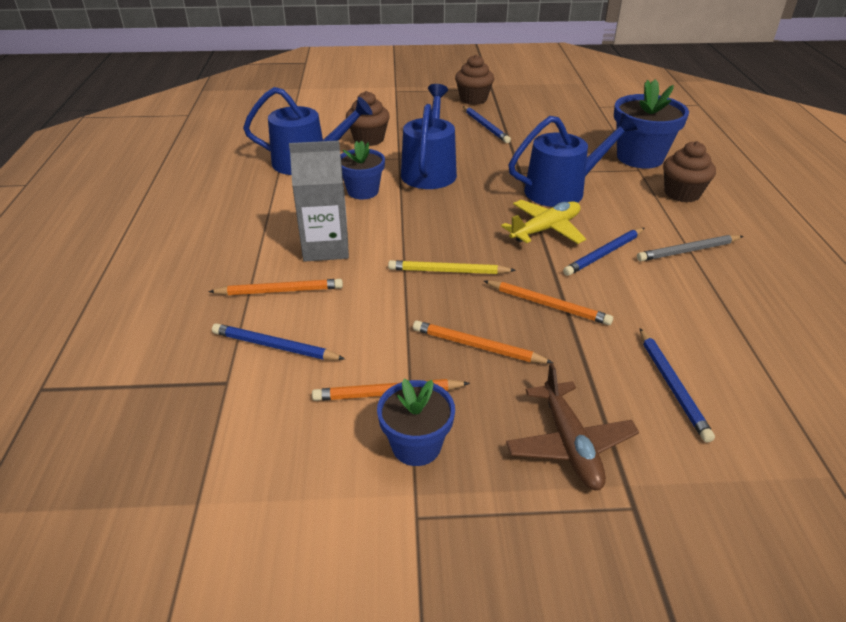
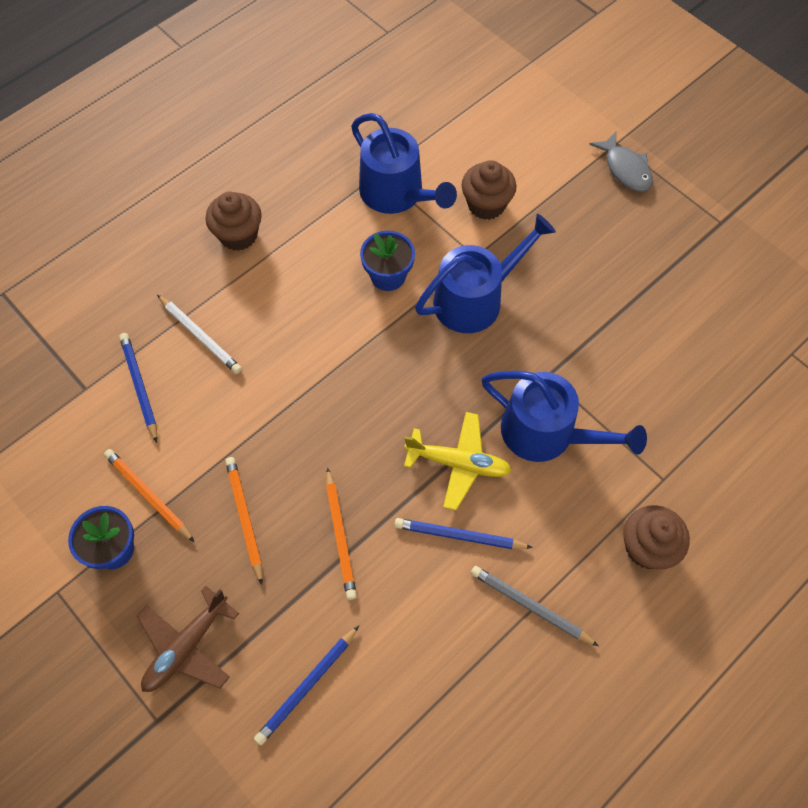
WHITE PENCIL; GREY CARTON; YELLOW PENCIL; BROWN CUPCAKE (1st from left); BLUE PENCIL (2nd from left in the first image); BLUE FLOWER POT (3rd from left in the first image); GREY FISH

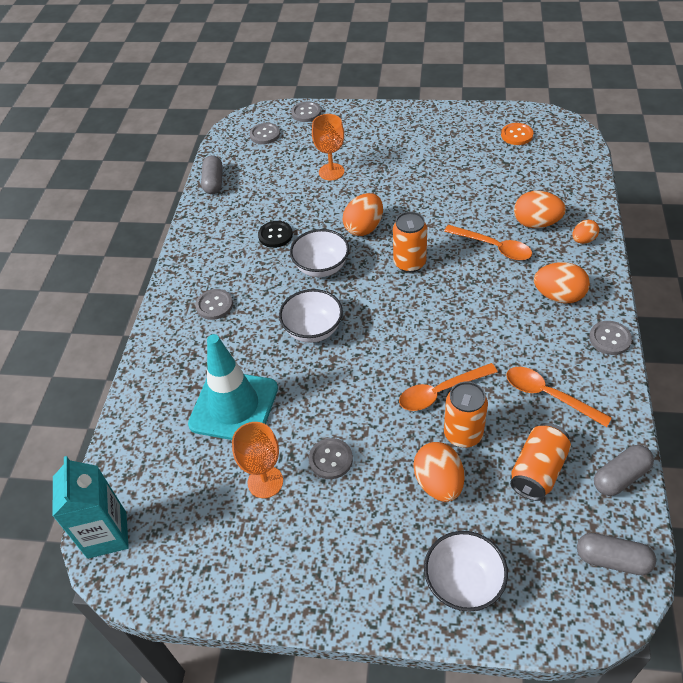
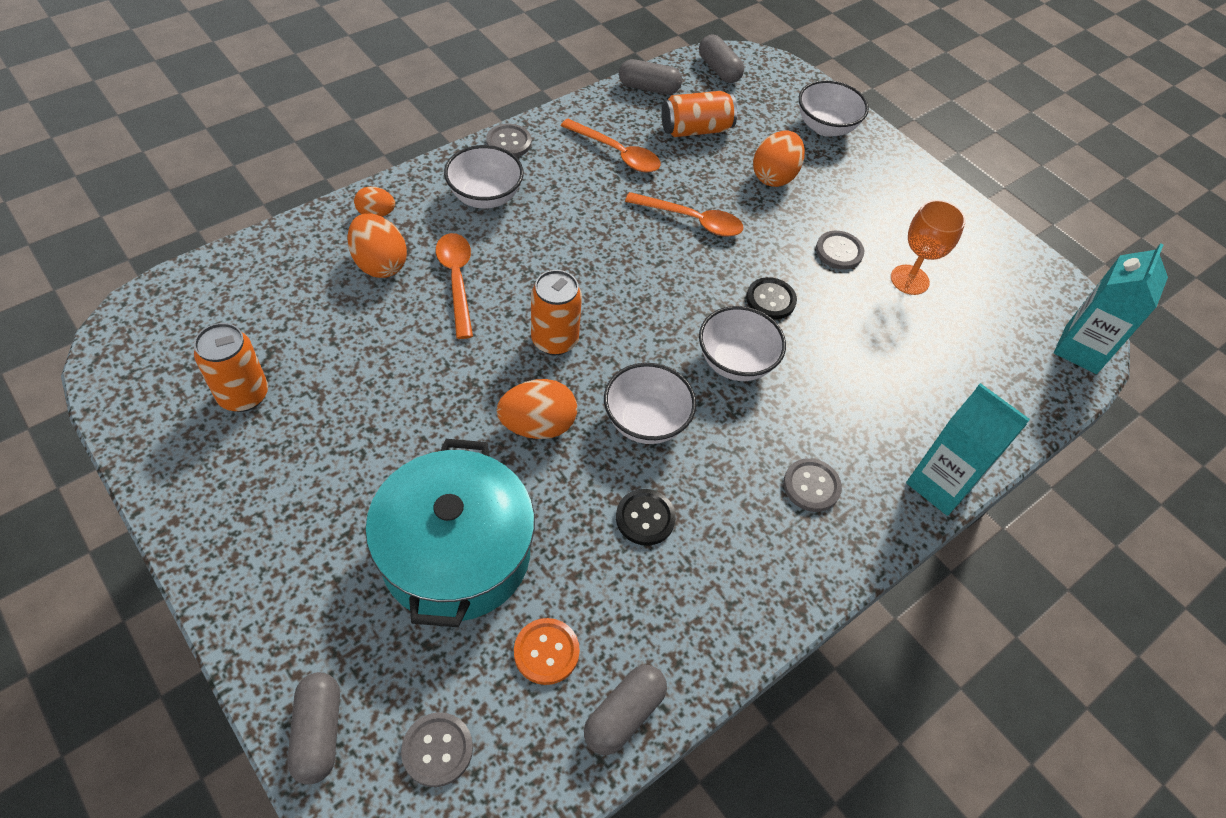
TURQUOISE TRAFFIC CONE; GREY CAPSULE (1st from left); TURQUOISE POT; ORANGE CAN (1st from left); ORANGE BUTTON; ORANGE SPOON (2nd from left); WHITE BOWL (1st from left); BLACK BUTTON (2nd from left); TURQUOISE CARTON (1st from left)

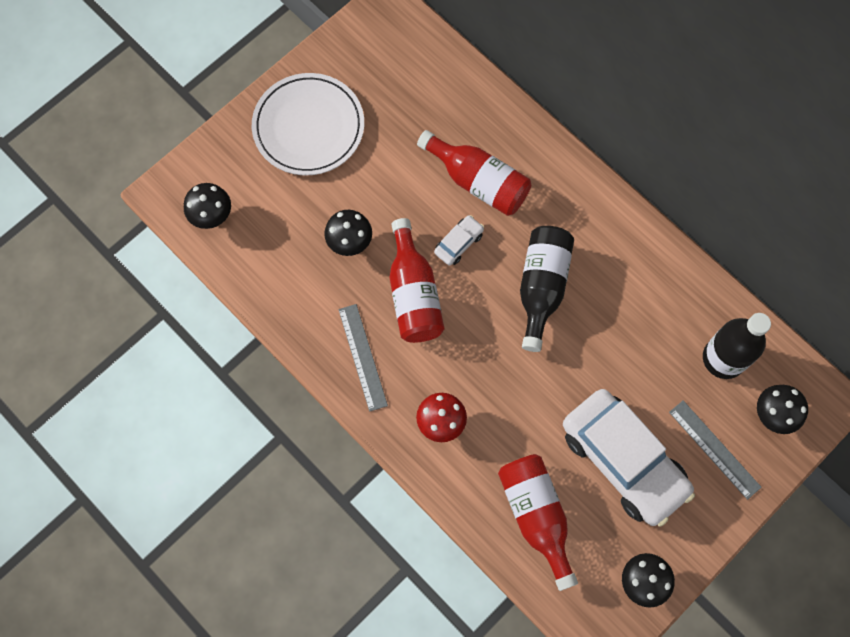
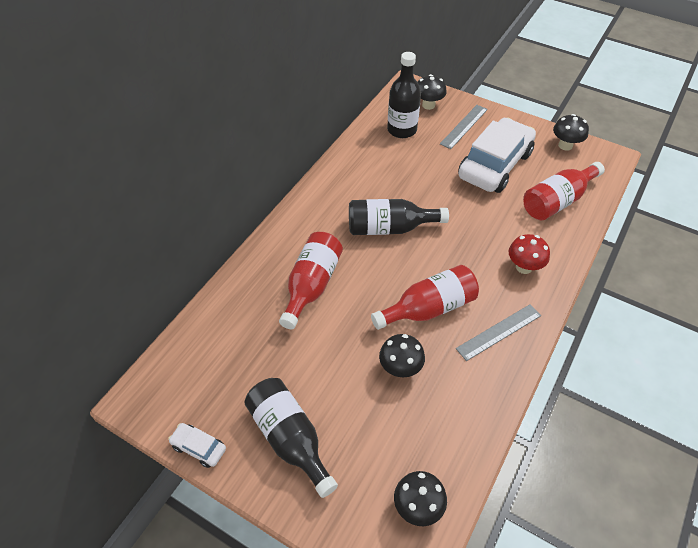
BLACK BOTTLE (1st from left); WHITE CAR (1st from left)

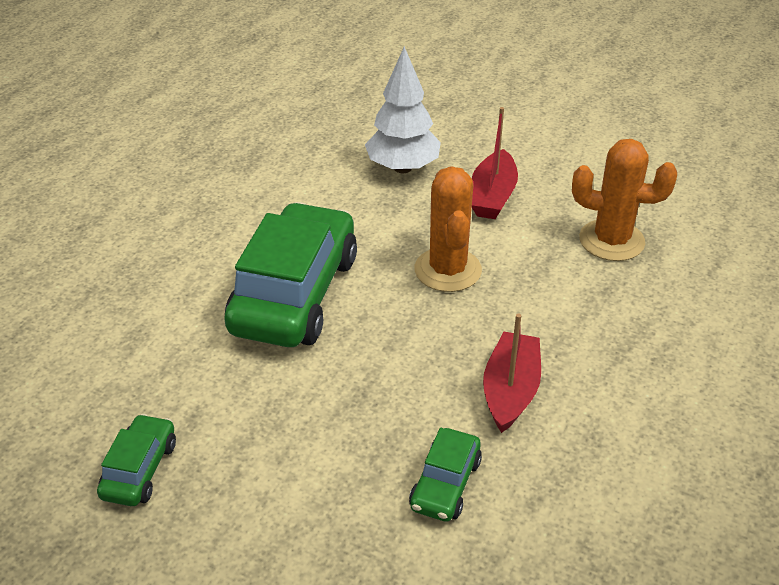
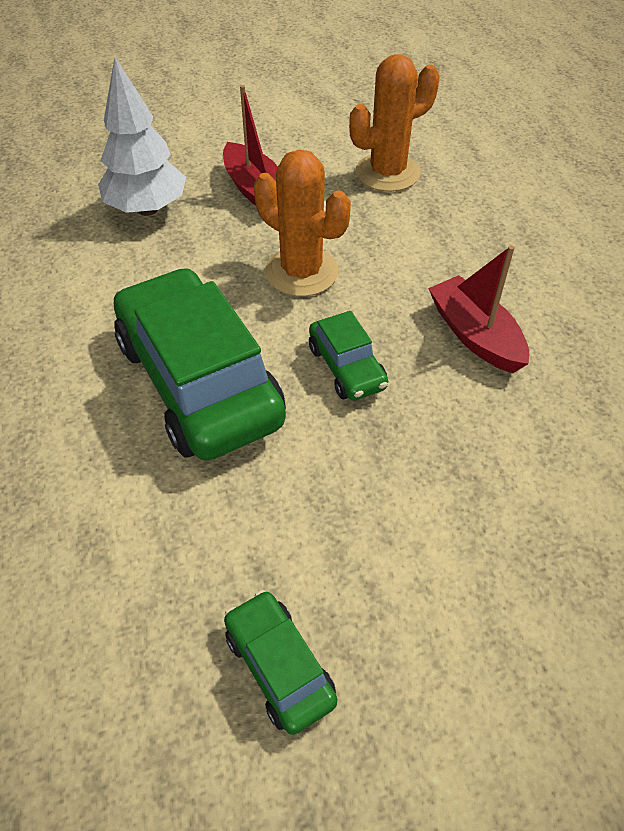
GREEN CAR (3rd from left)

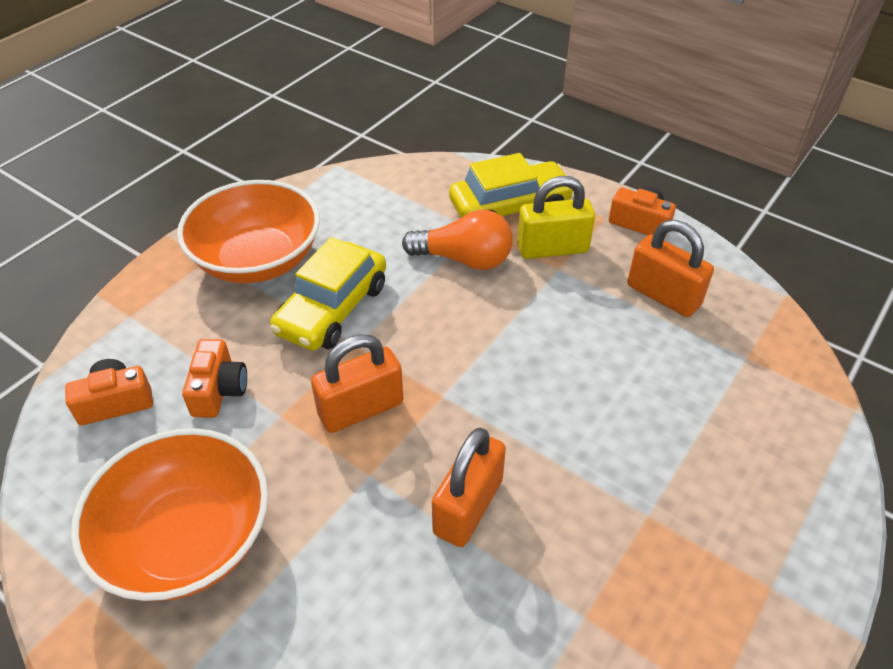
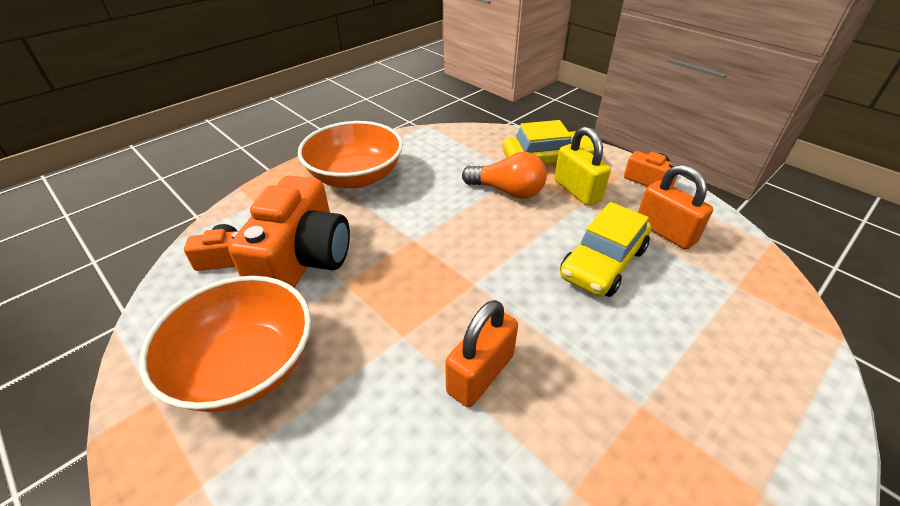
ORANGE CAMERA (2nd from left); YELLOW CAR (2nd from left); ORANGE PADLOCK (1st from left in the first image); YELLOW PADLOCK

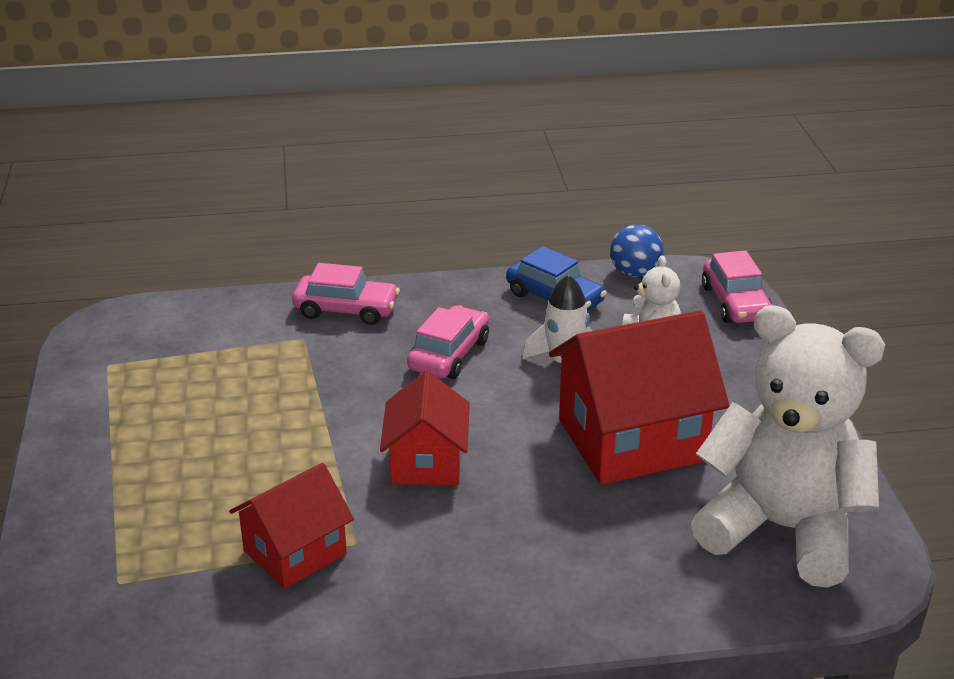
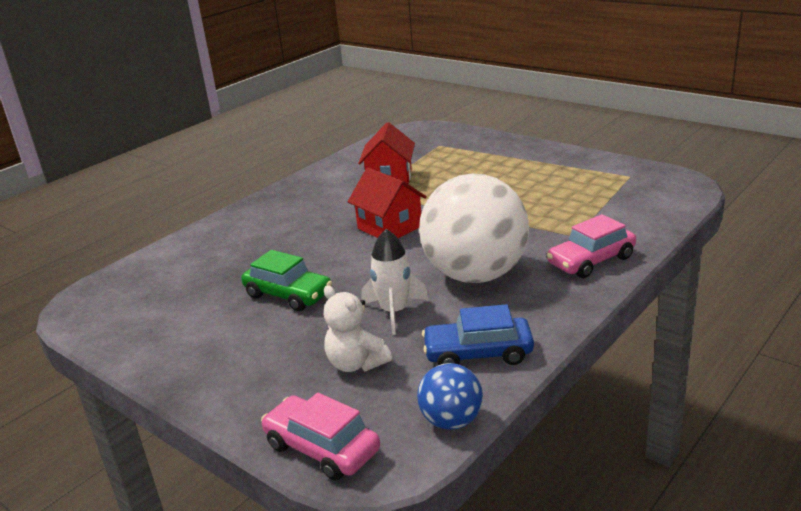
WHITE BALL; GREEN CAR; WHITE TEDDY BEAR (2nd from left in the first image)

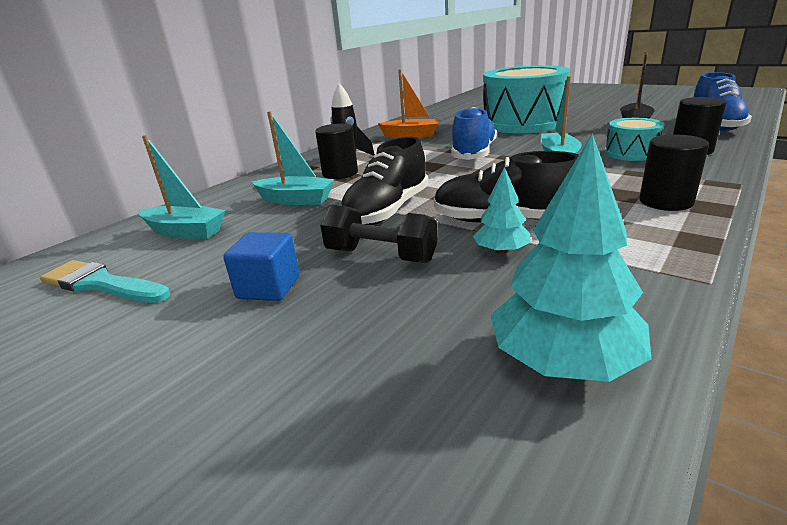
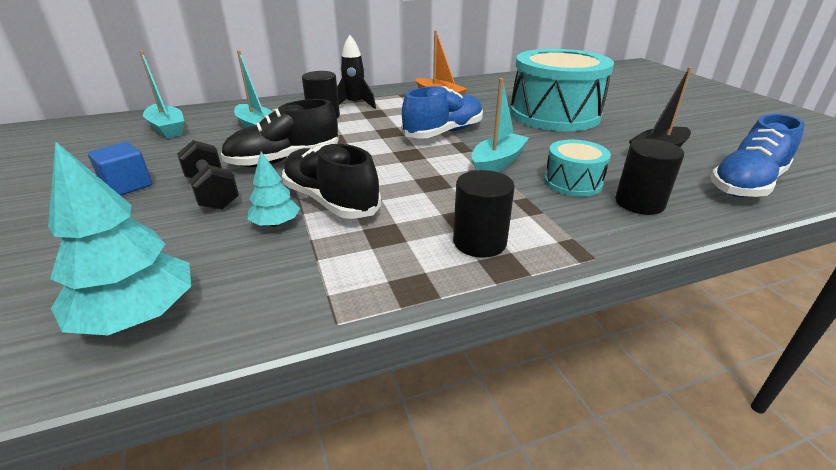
TURQUOISE BRUSH

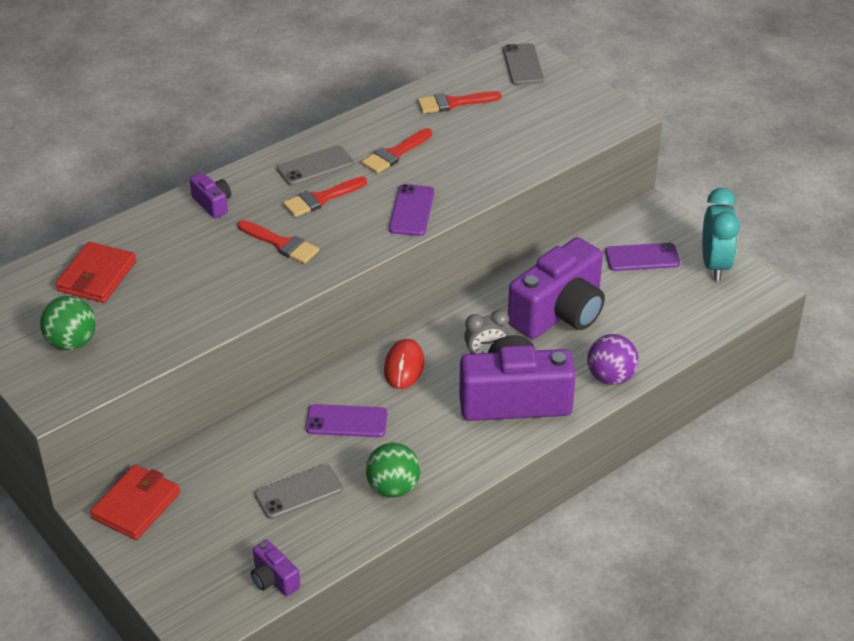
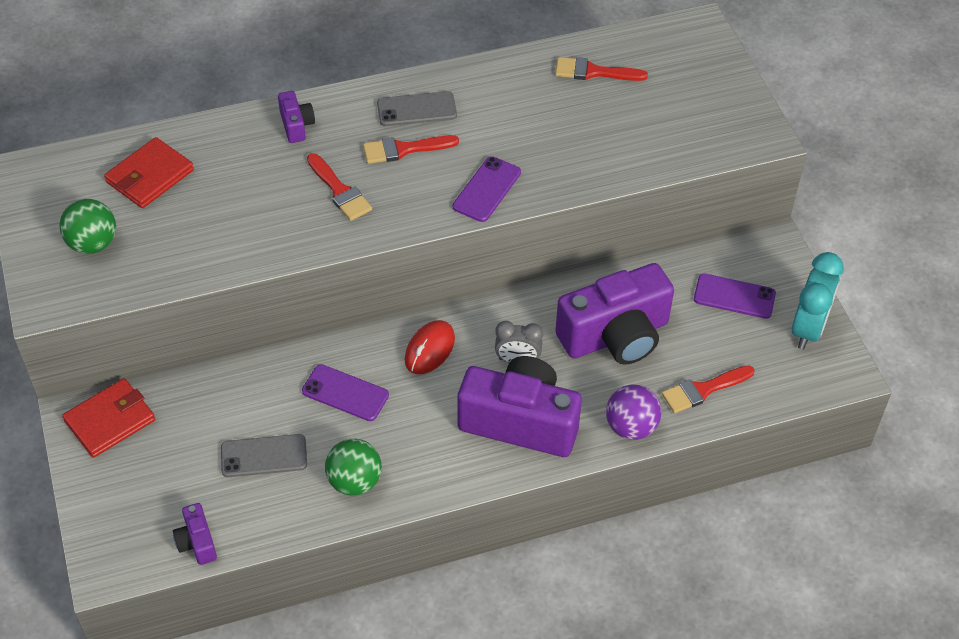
RED BRUSH (4th from left); GREY PHONE (3rd from left in the first image)

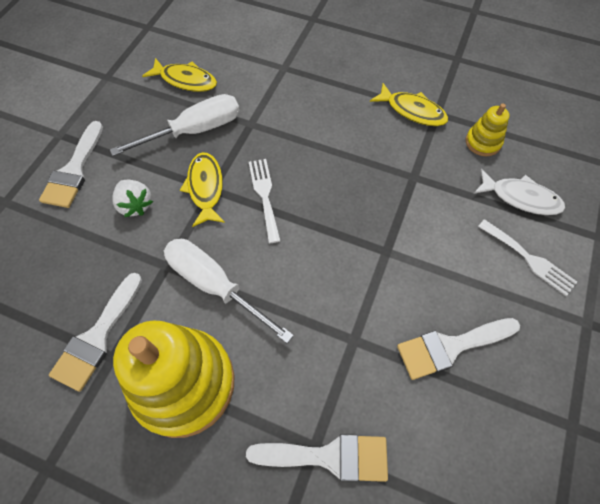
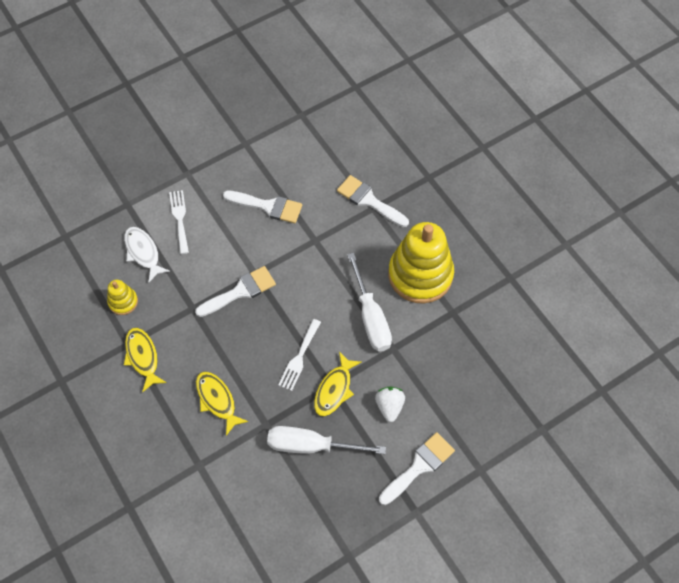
WHITE BRUSH (1st from left); YELLOW FISH (2nd from left)

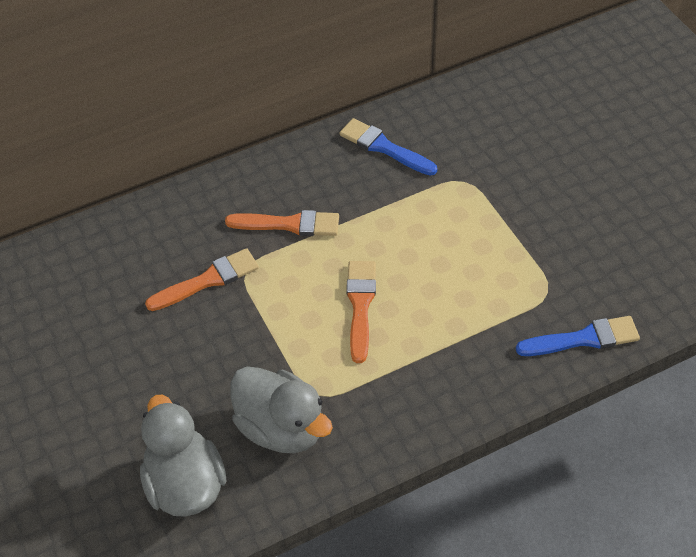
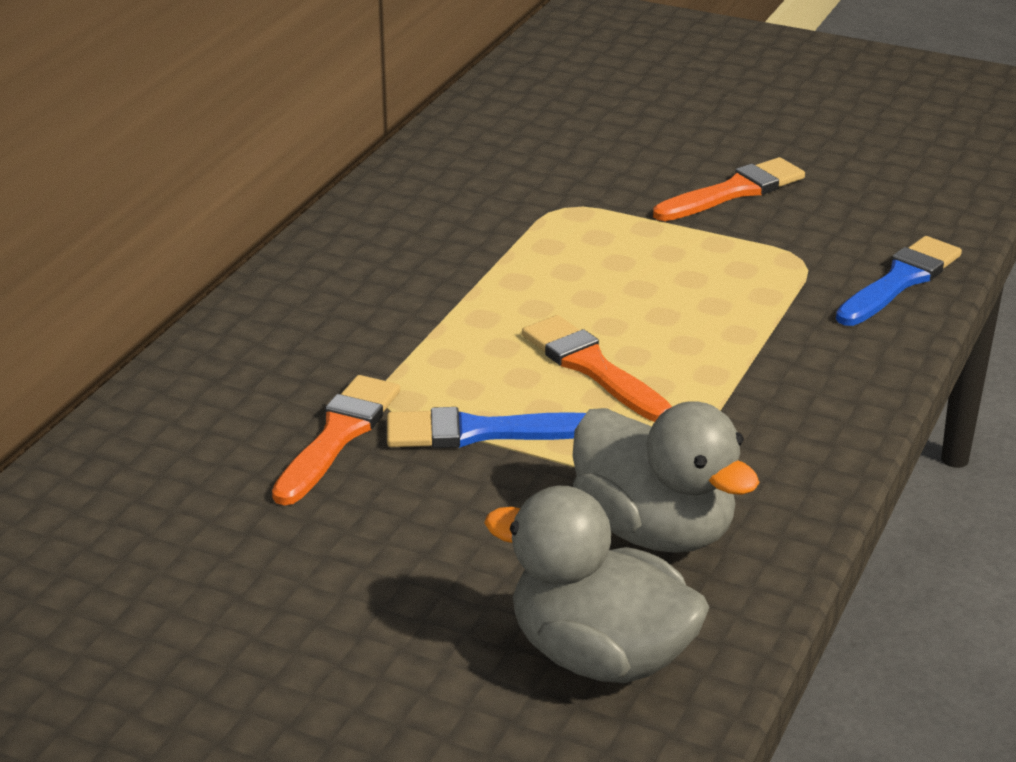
ORANGE BRUSH (3rd from left); GREY DUCK (2nd from left); BLUE BRUSH (1st from left)

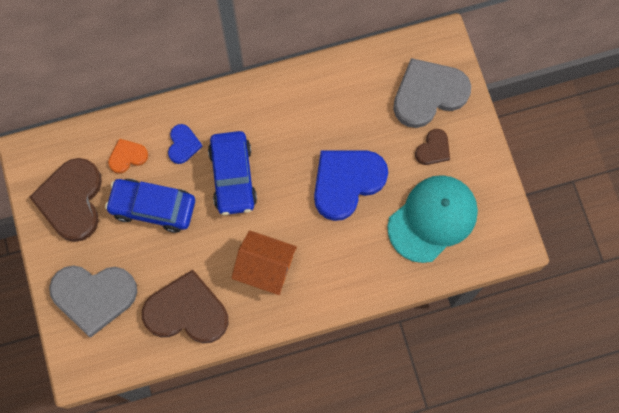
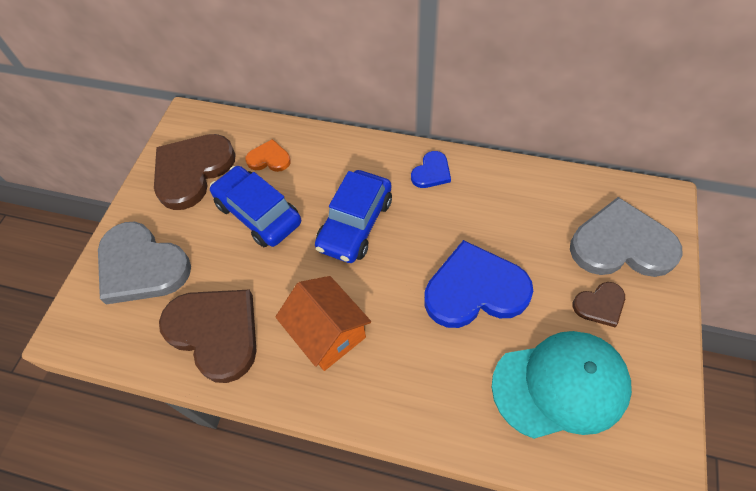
BLUE HEART (1st from left)

